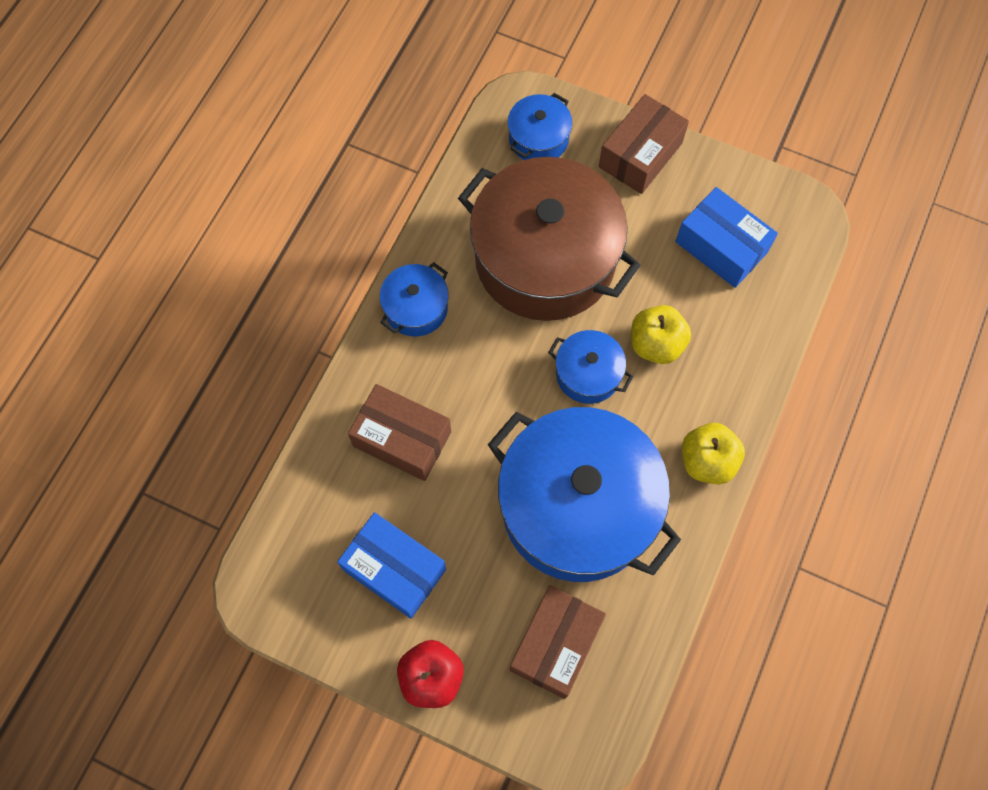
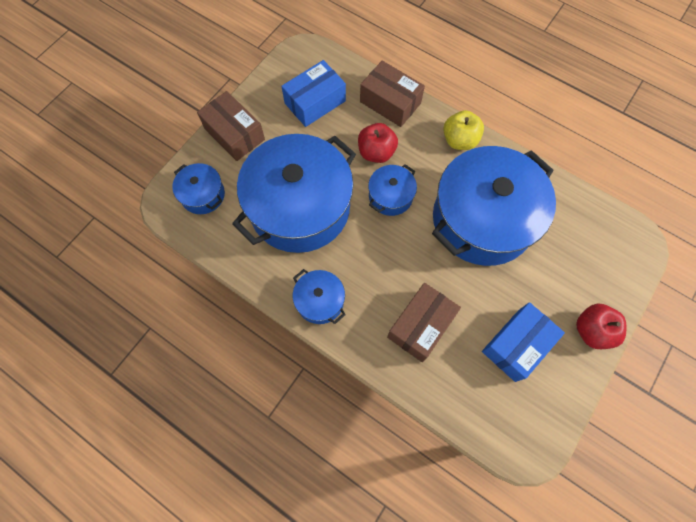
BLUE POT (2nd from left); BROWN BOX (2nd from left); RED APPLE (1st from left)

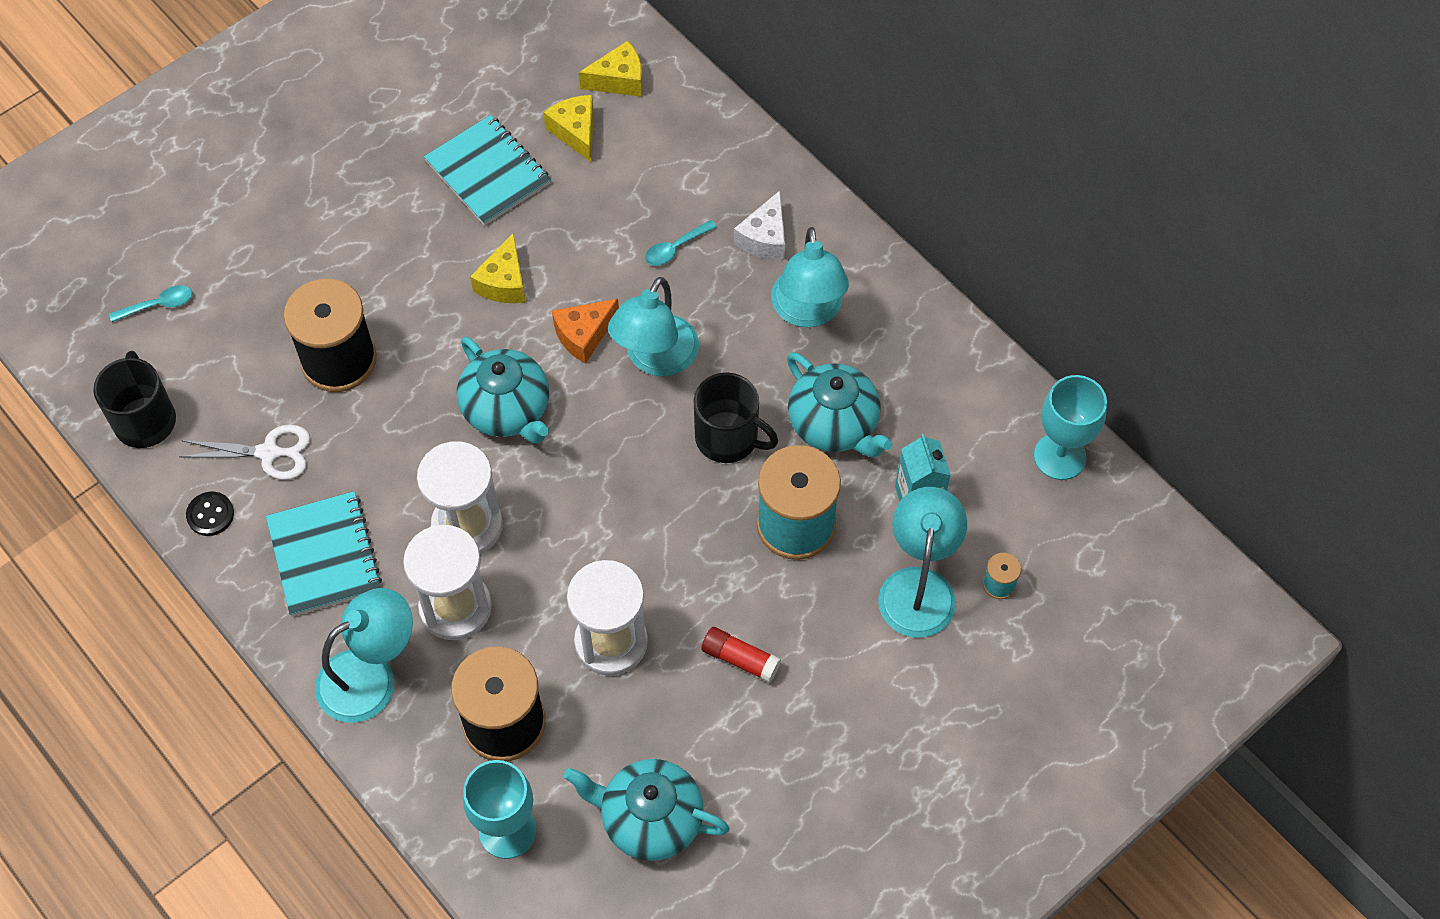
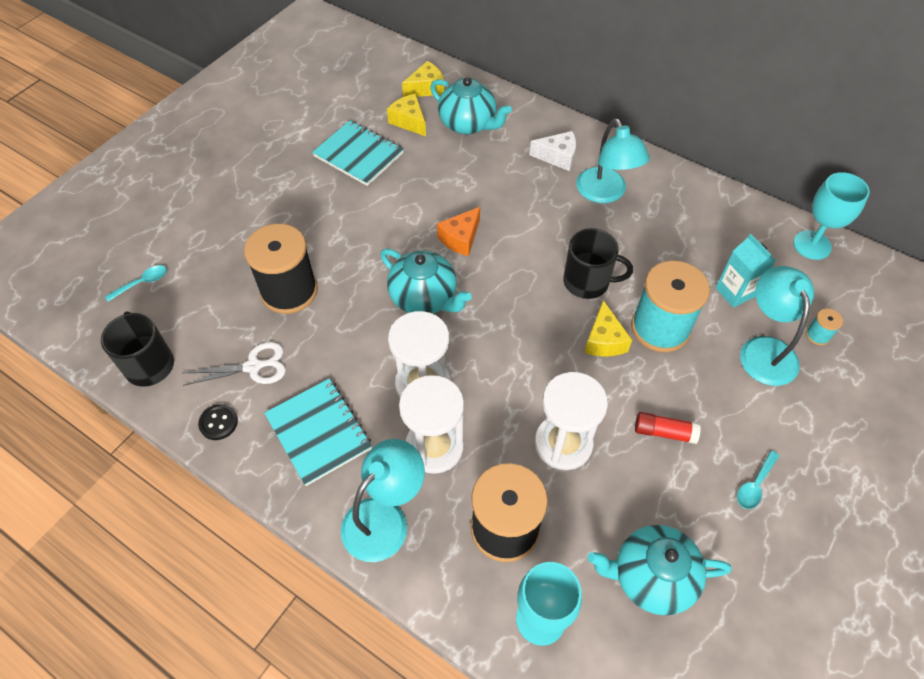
YELLOW CHEESE (3rd from left); TURQUOISE LAMP (2nd from left in the first image); TURQUOISE SPOON (2nd from left); WHITE CHEESE; TURQUOISE TEAPOT (2nd from left)

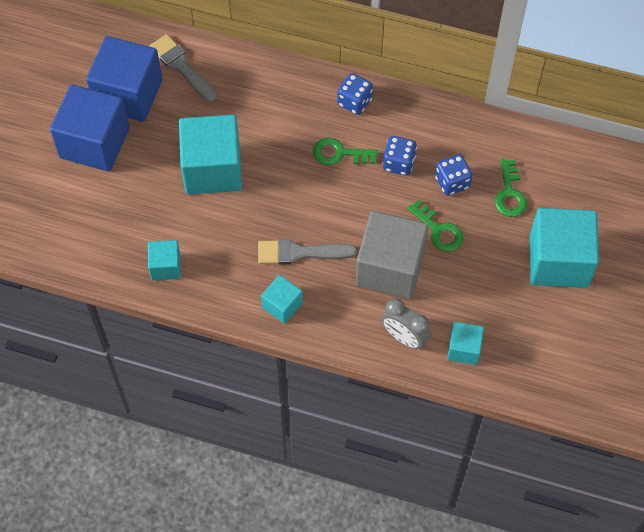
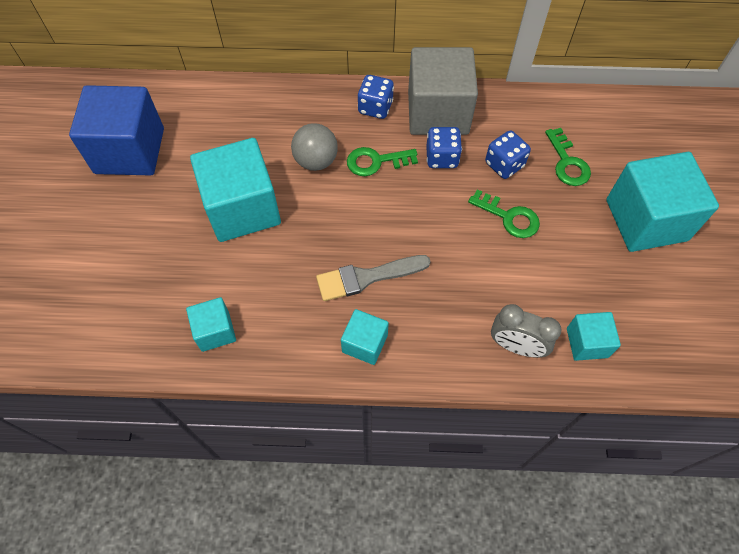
BLUE CUBE (1st from left in the first image); GREY BRUSH (1st from left in the first image); GREY CUBE; GREY BALL

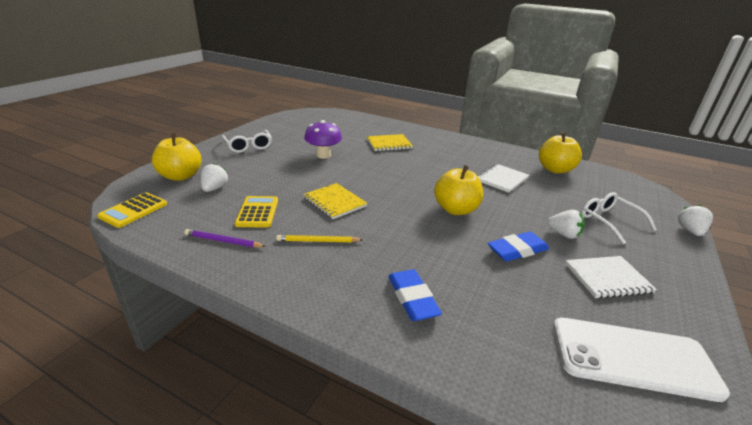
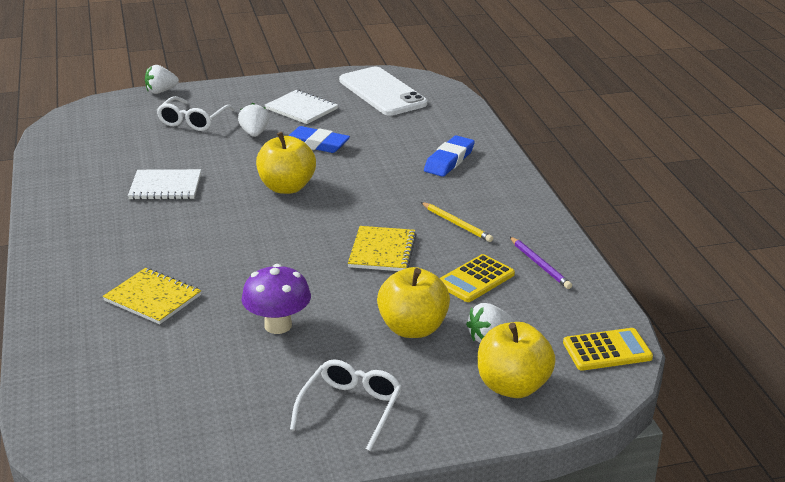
YELLOW APPLE (2nd from left)

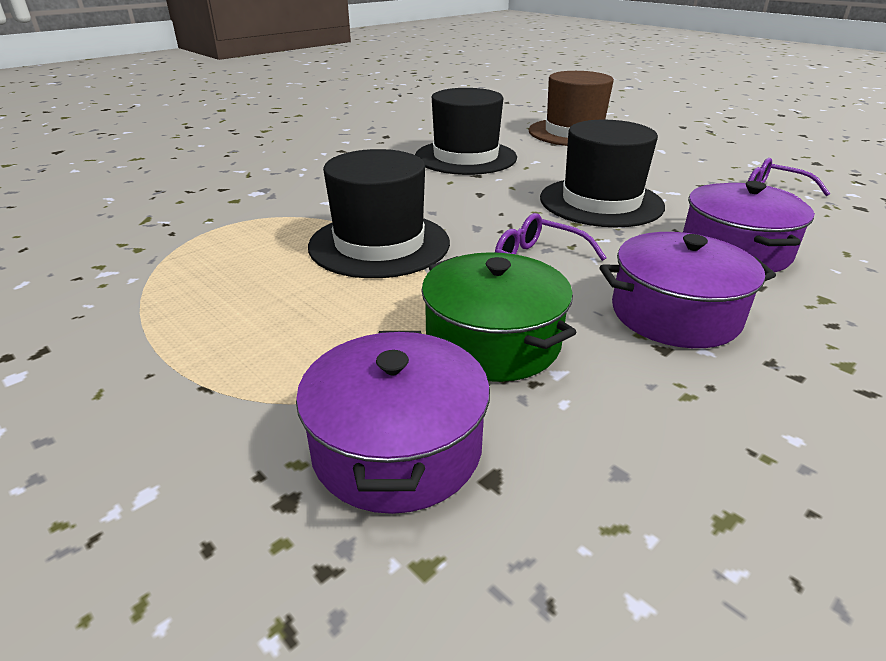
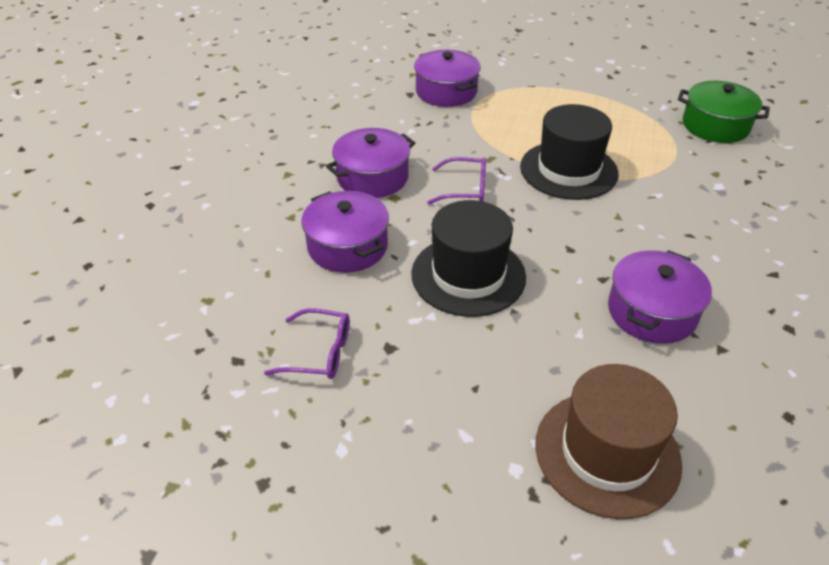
PURPLE POT (4th from left); GREEN POT

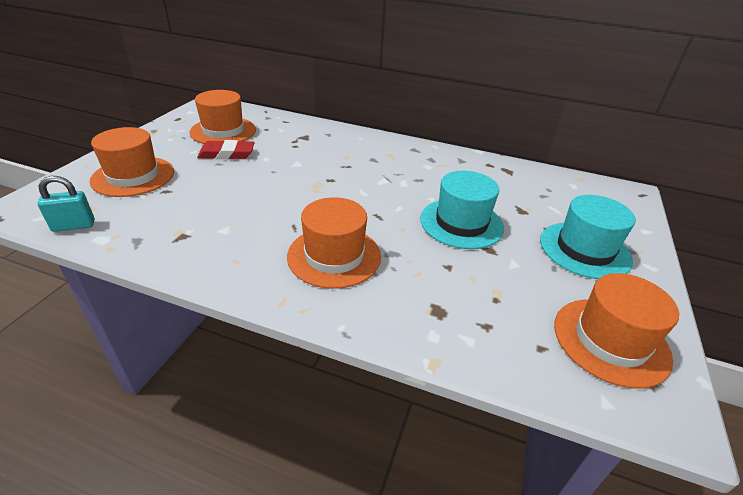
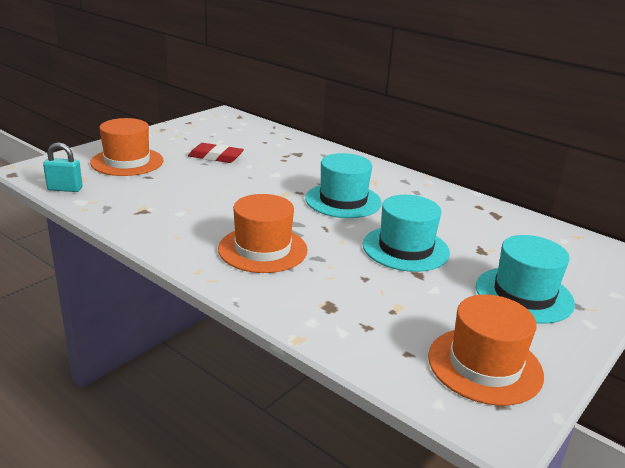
ORANGE HAT (2nd from left in the first image); TURQUOISE HAT (1st from left)

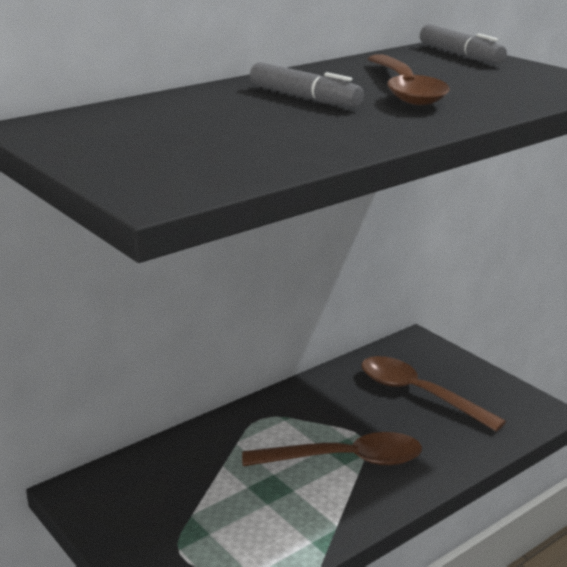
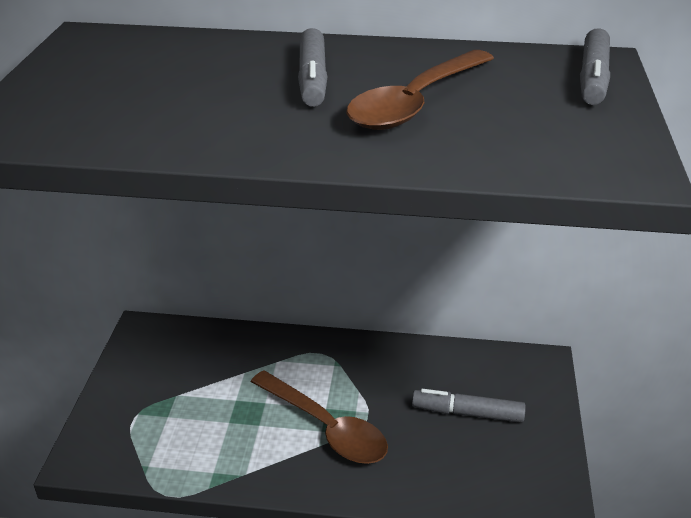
GREY MARKER (2nd from left)

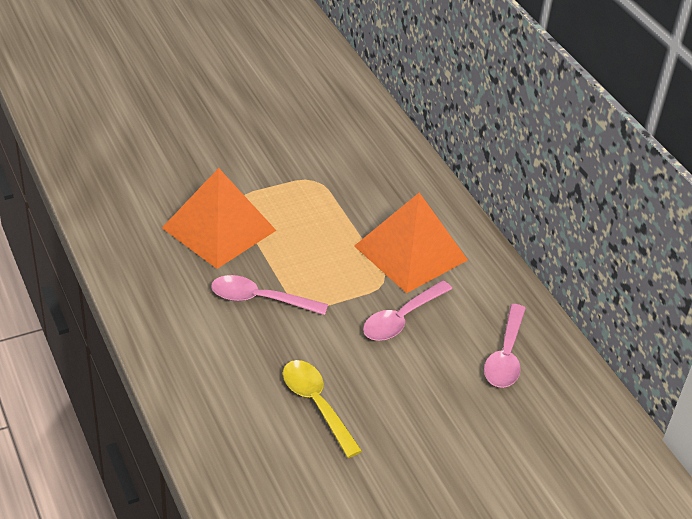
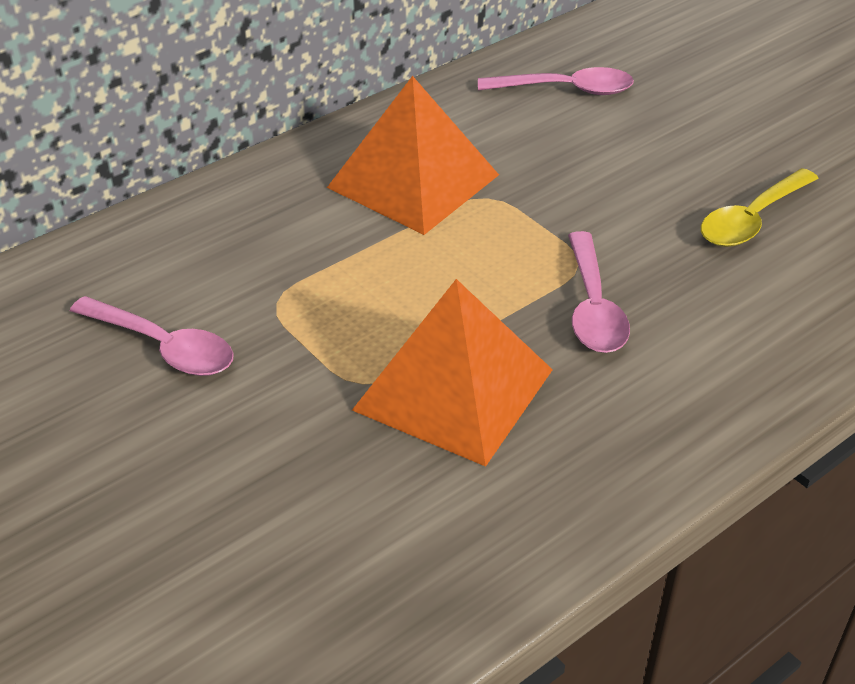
PINK SPOON (1st from left)

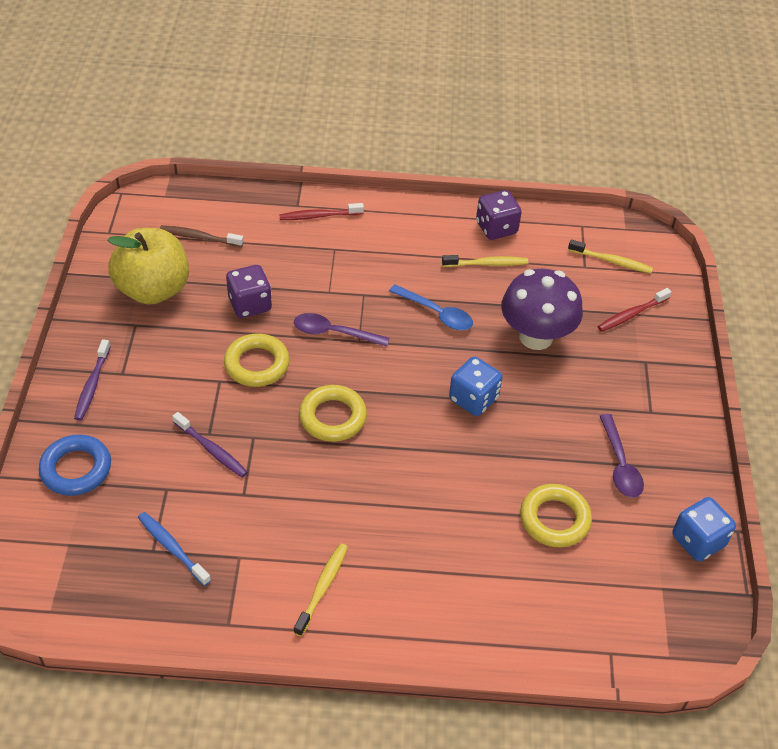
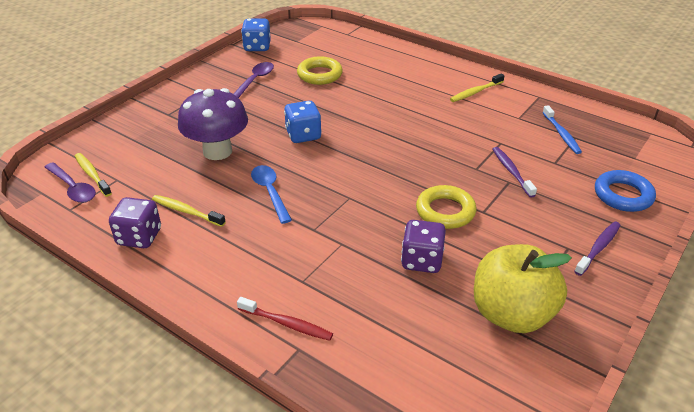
BROWN TOOTHBRUSH; PURPLE SPOON (1st from left); YELLOW RING (2nd from left in the first image); RED TOOTHBRUSH (2nd from left in the first image)

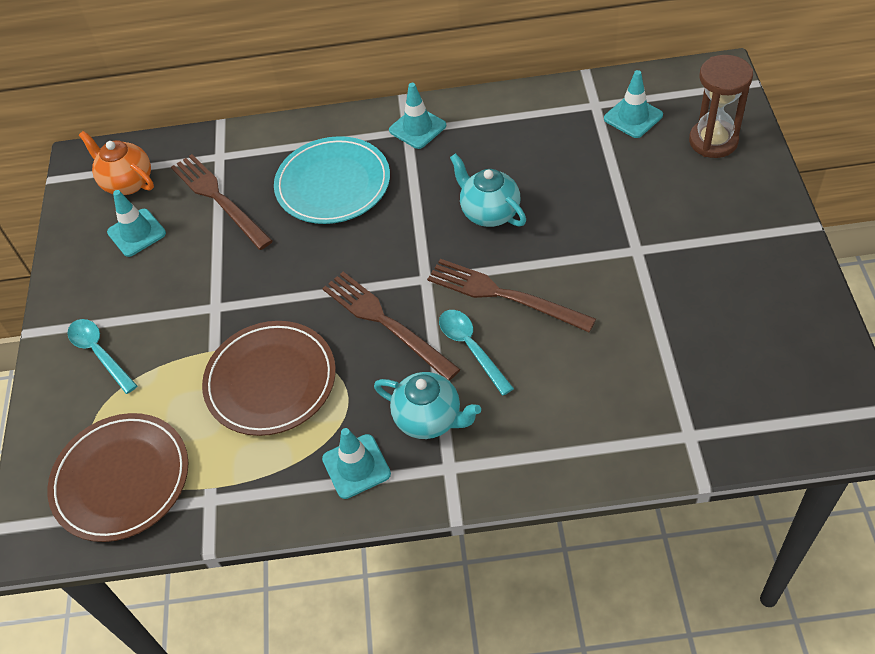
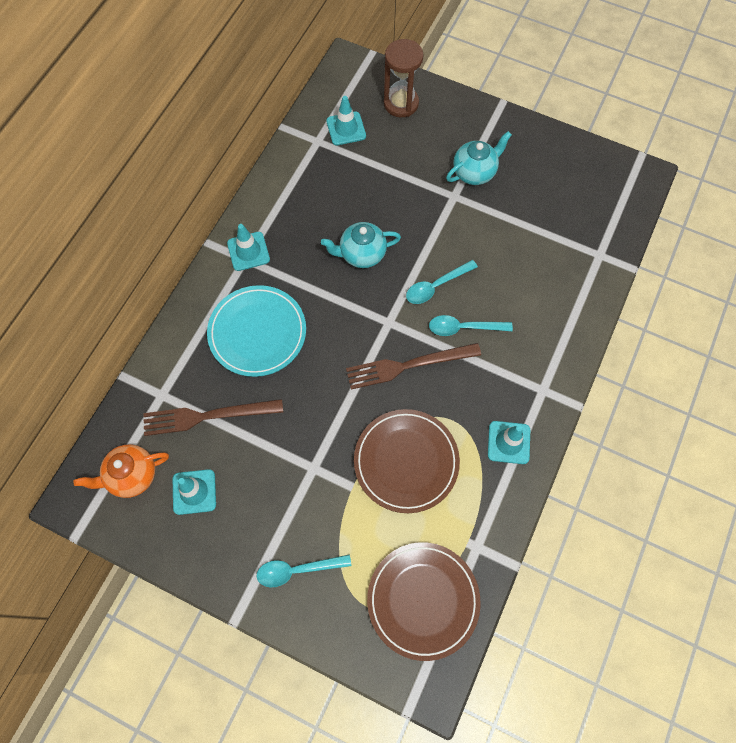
TURQUOISE TEAPOT (2nd from left); TURQUOISE SPOON (2nd from left)

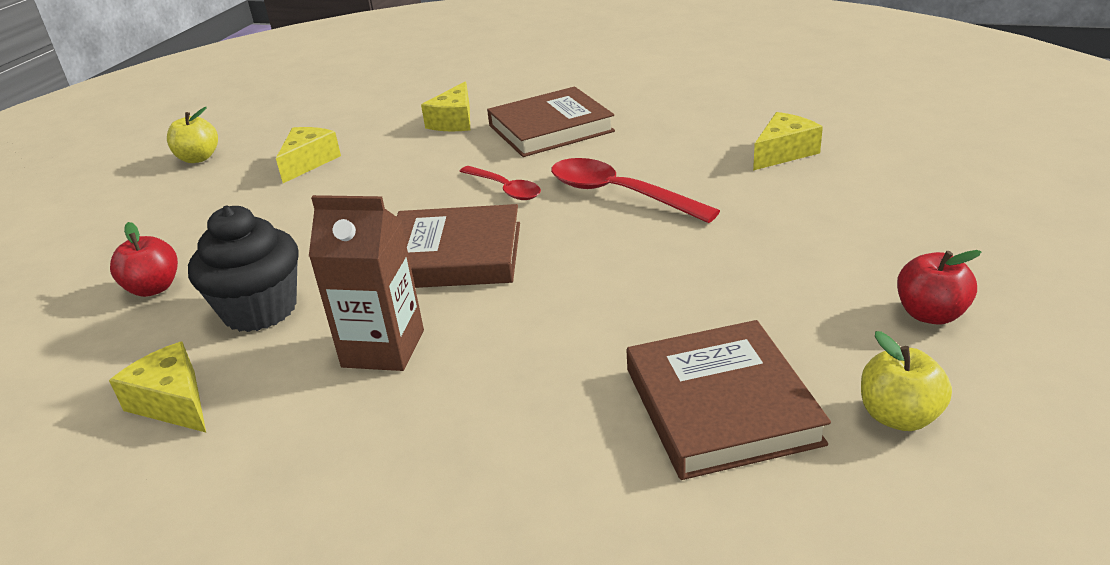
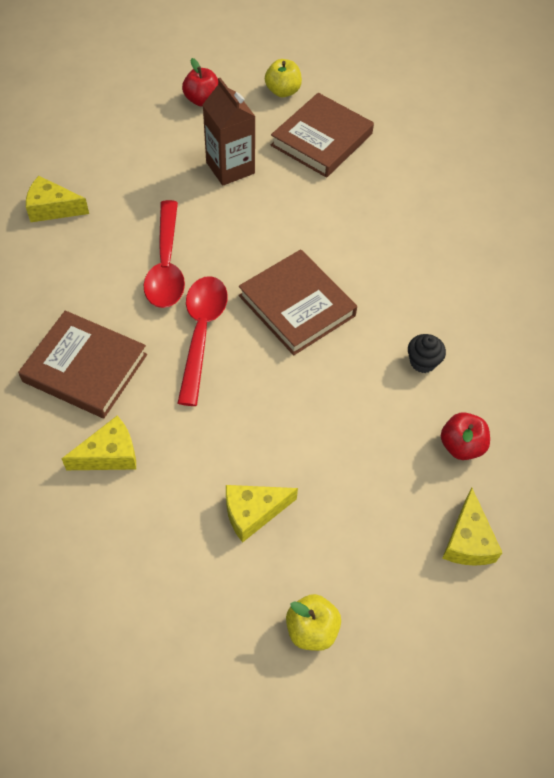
YELLOW CHEESE (4th from left); BLACK CUPCAKE; BROWN CARTON; RED SPOON (2nd from left)

